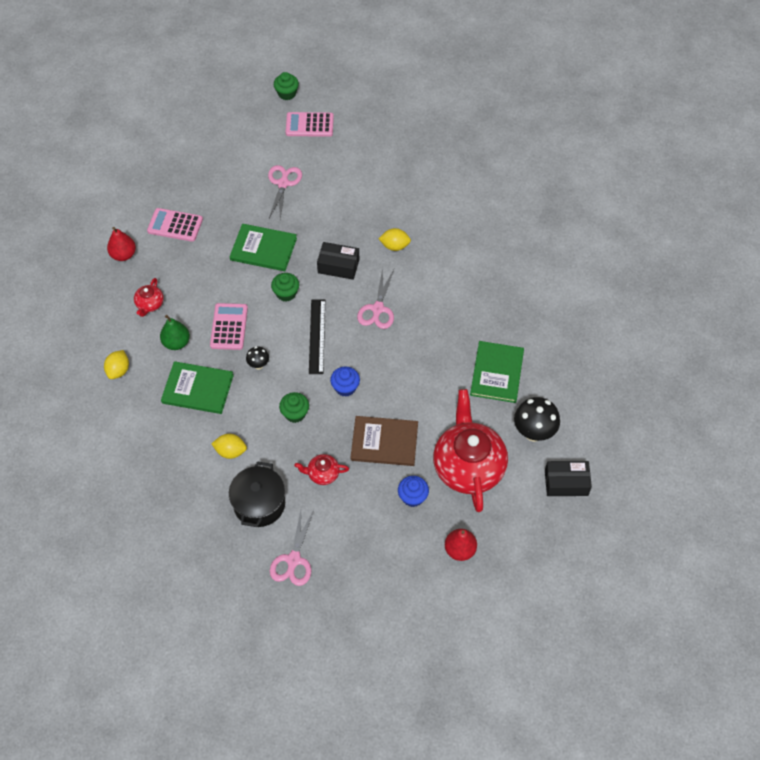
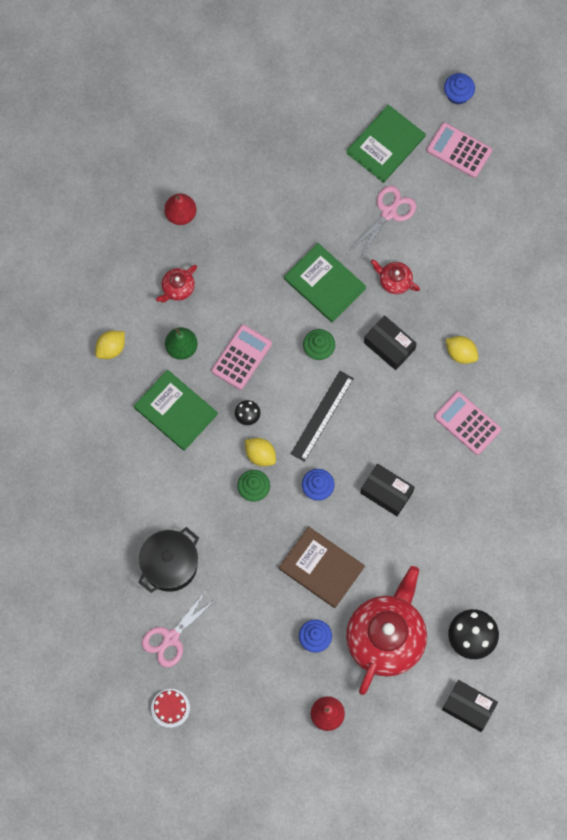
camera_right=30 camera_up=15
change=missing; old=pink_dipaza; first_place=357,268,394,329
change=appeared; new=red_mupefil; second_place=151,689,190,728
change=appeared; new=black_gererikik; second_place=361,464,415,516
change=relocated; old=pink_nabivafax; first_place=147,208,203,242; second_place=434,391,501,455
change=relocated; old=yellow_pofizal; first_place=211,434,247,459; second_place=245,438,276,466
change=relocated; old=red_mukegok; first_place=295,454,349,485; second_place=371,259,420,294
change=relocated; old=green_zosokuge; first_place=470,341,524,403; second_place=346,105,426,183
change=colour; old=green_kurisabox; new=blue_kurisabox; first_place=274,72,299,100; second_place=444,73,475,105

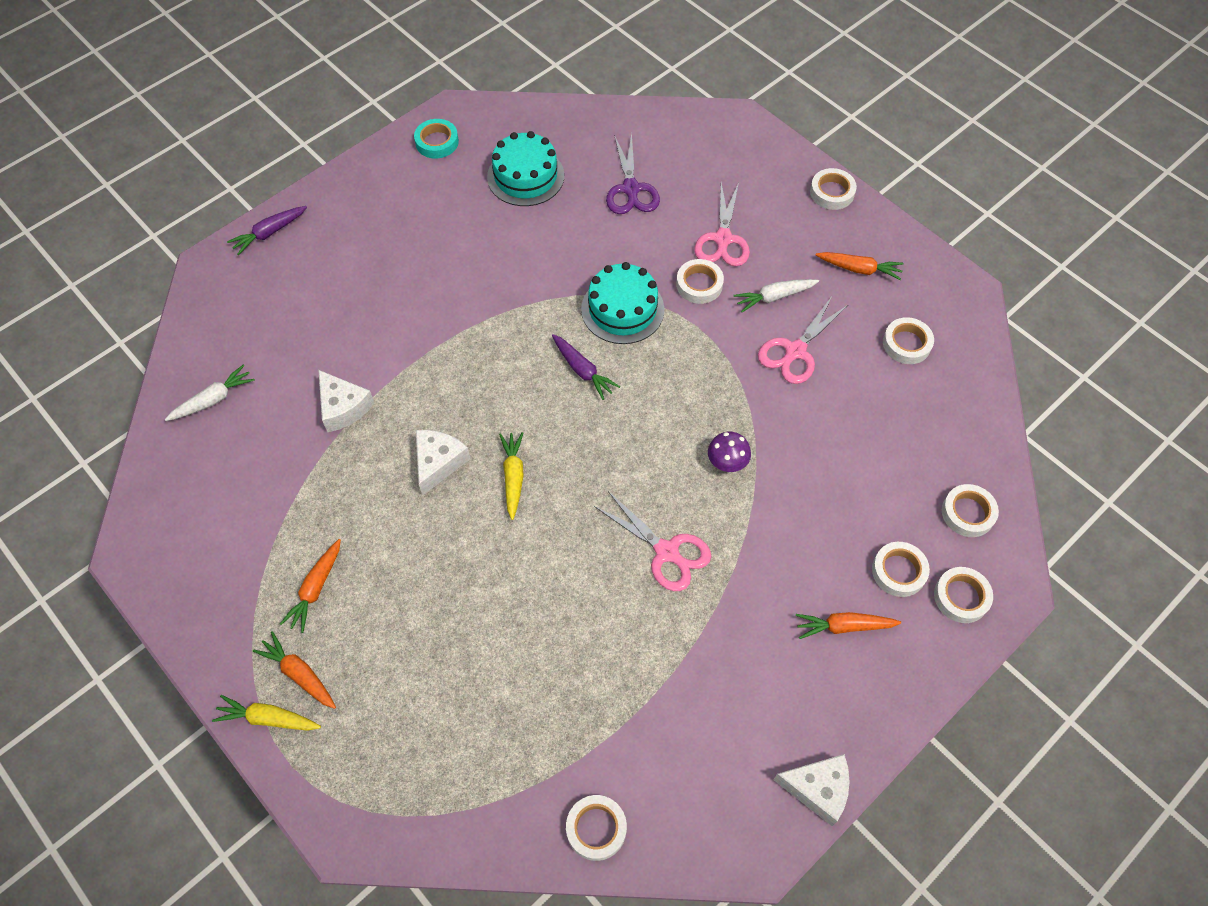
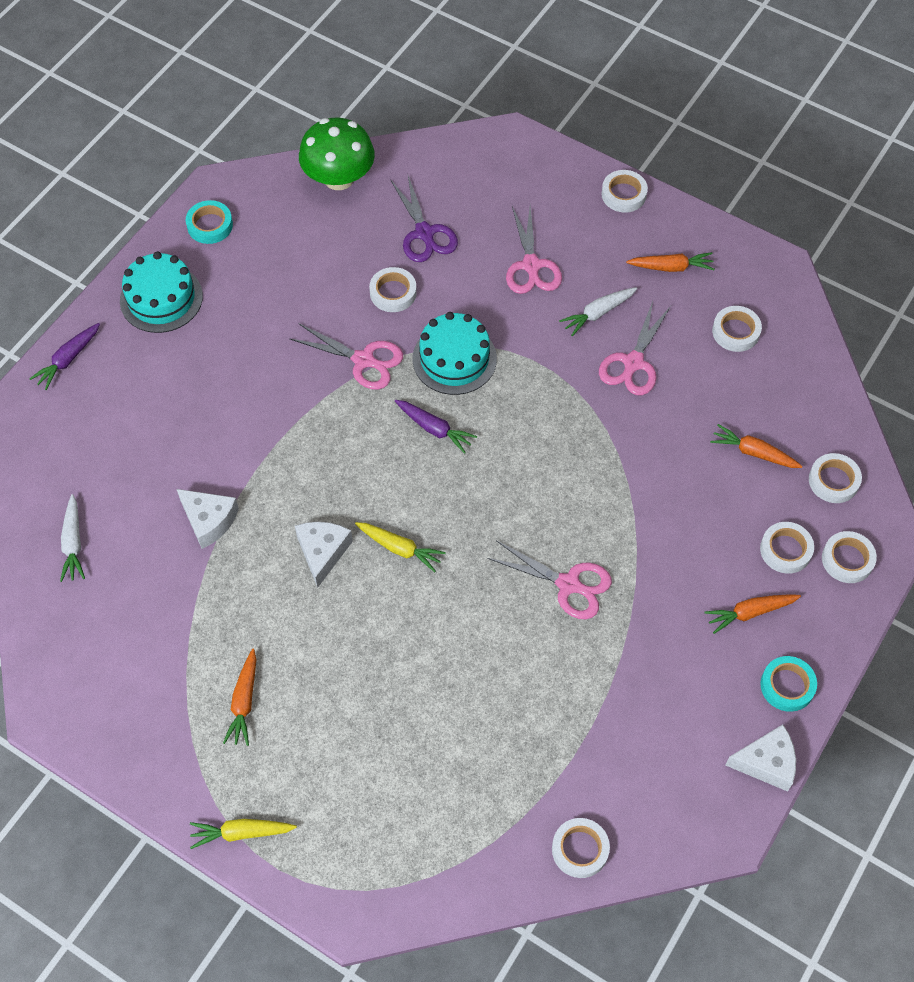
camera_right=-15 camera_up=0
change=missing; old=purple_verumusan; first_place=708,432,751,472
change=appeared; new=pink_dipaza; second_place=289,323,403,390
change=appeared; new=green_verumusan; second_place=299,117,375,190
change=appeared; new=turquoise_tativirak; second_place=760,656,817,712
change=relocated; old=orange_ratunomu; first_place=253,631,336,709; second_place=710,424,803,468
change=relocated; old=turquoise_mupefil; first_place=487,131,564,206; second_place=120,252,203,333
change=relocated; old=white_tativirak; first_place=676,259,724,304; second_place=369,267,417,312
change=spun; old=white_ratunomu; first_place=165,364,255,421; second_place=60,494,85,582; degrees=135
change=spun; old=yellow_ratunomu; first_place=499,432,524,520; second_place=355,522,446,572; degrees=135

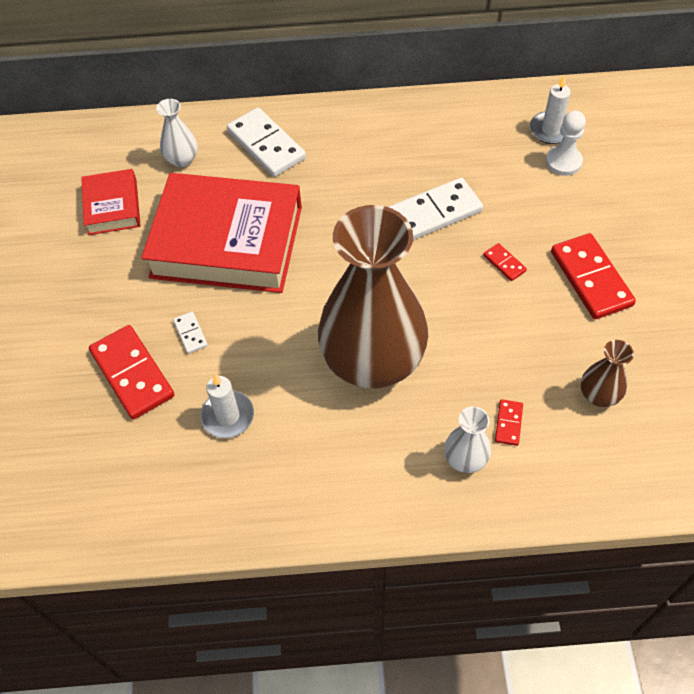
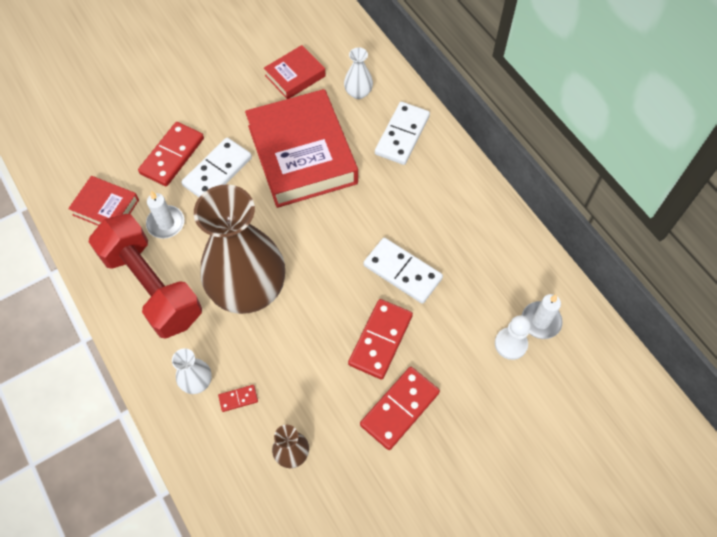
camera_right=60 camera_up=5
change=appeared; new=red_zosokuge; second_place=68,176,139,226
change=appeared; new=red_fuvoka; second_place=89,214,202,339
change=size; old=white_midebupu; first_place=173,312,208,354; second_place=181,138,252,197; factor=2.15
change=size; old=red_midebupu; first_place=483,243,527,281; second_place=348,299,413,380; factor=2.15

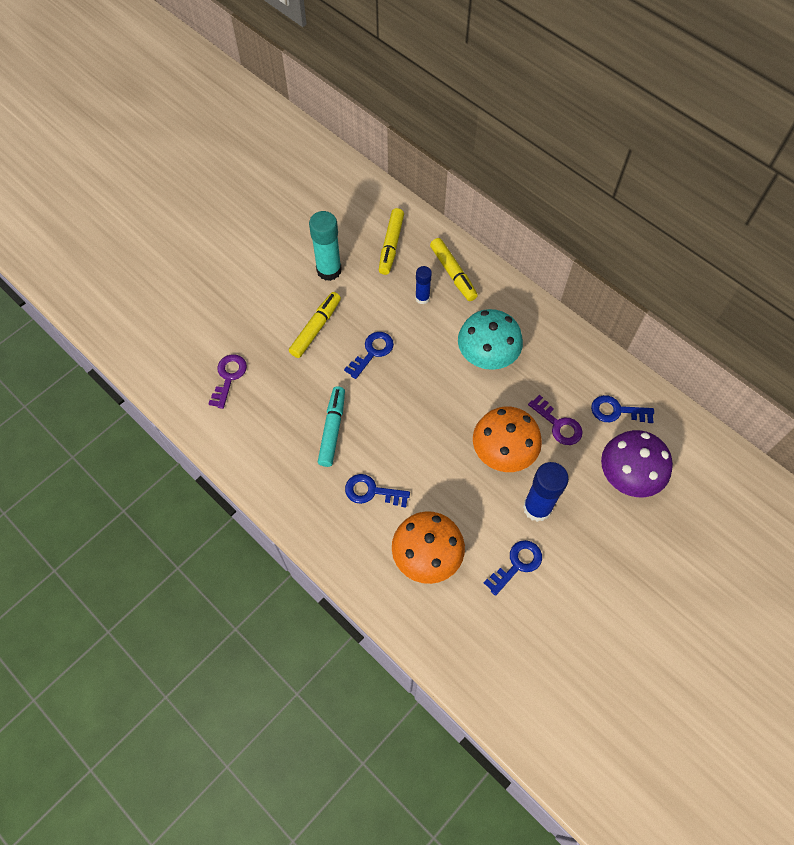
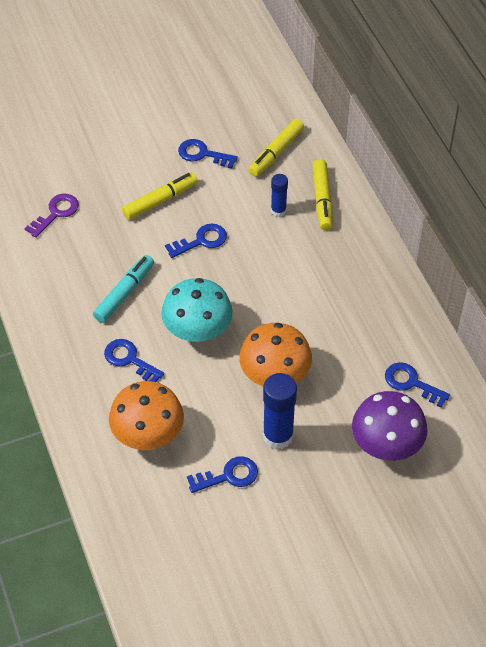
camera_right=25 camera_up=-10
change=missing; old=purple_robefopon; first_place=528,395,583,445
change=relocated; old=turquoise_verumusan; first_place=458,309,523,370; second_place=161,278,233,342
change=exchanged; old=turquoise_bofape; new=blue_robefopon; first_place=309,211,342,281; second_place=178,139,238,169

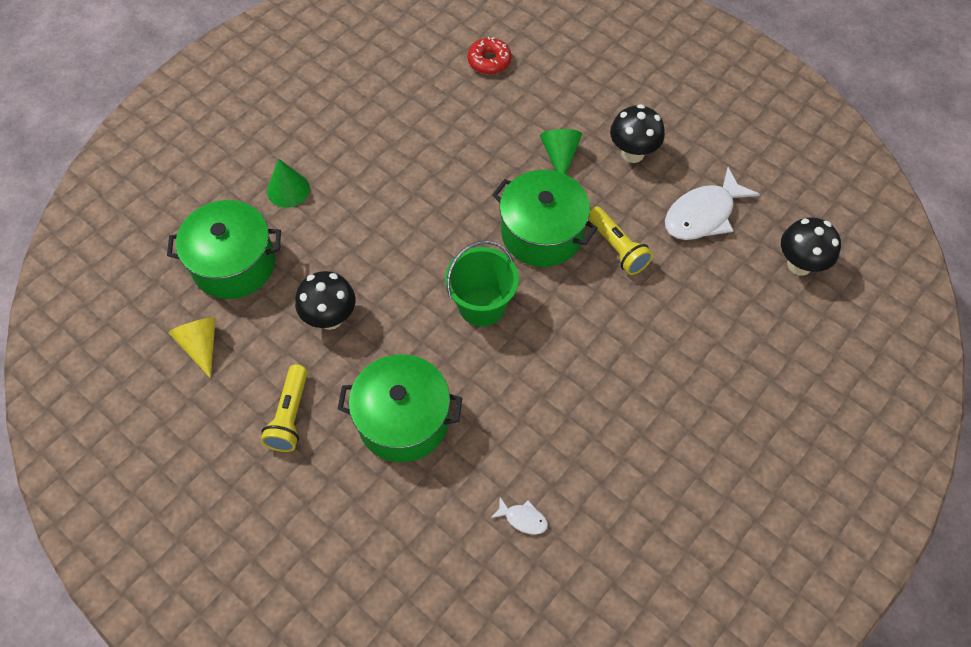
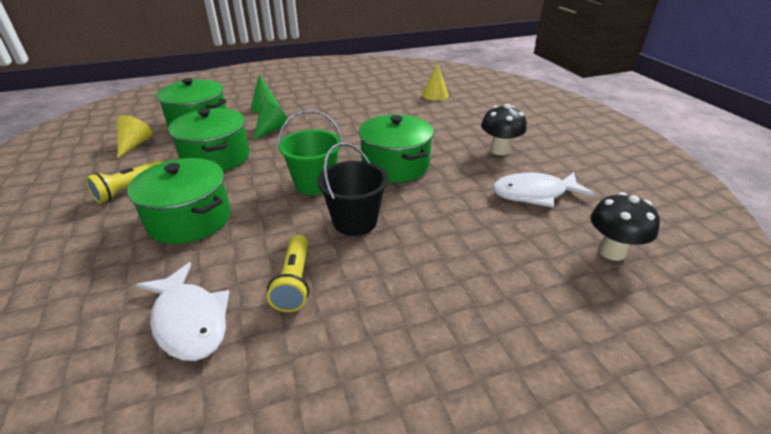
camera_right=30 camera_up=-25
change=appeared; new=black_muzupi; second_place=317,143,388,236
change=relocated; old=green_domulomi; first_place=540,129,582,174; second_place=253,101,288,140
change=relocated; old=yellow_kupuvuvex; first_place=588,206,653,275; second_place=267,235,309,312
change=exchanged; old=black_verumusan; new=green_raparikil; first_place=295,271,355,330; second_place=168,108,249,171
change=exchanged; old=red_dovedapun; new=yellow_domulomi; first_place=468,37,511,74; second_place=422,63,449,101
change=size; old=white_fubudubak; first_place=491,497,548,535; second_place=136,262,229,361; factor=2.2

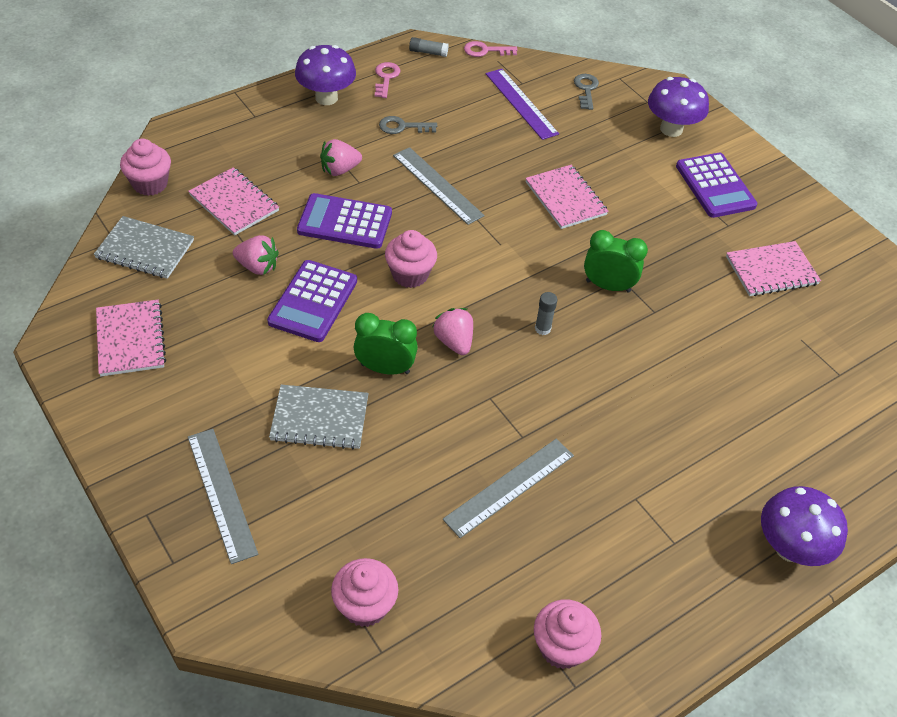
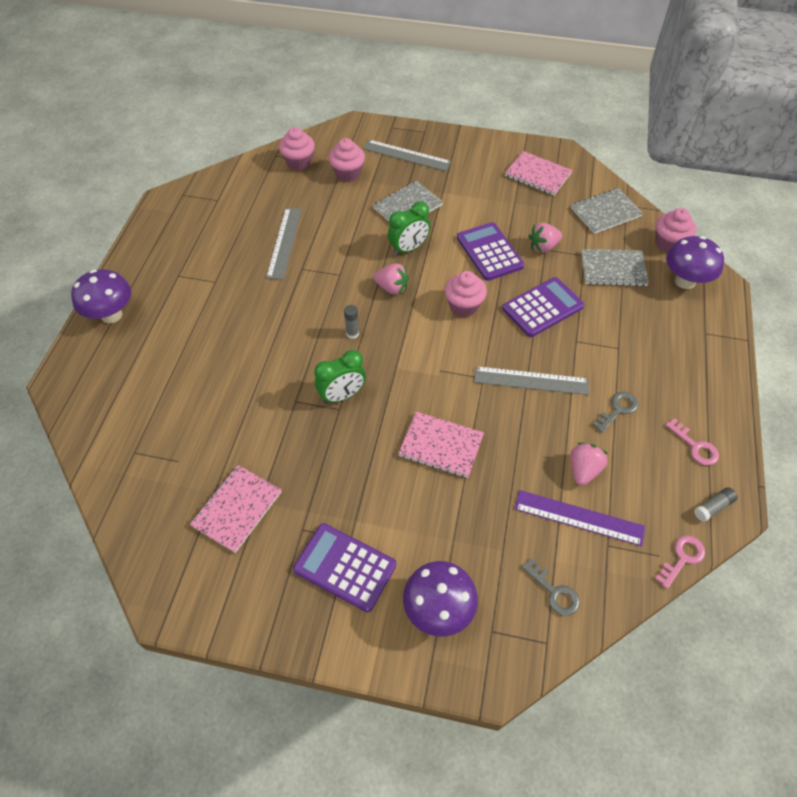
camera_right=140 camera_up=5
change=relocated; old=purple_verumusan; first_place=295,45,356,105; second_place=666,236,724,289
change=relocated; old=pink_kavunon; first_place=320,139,362,176; second_place=570,442,608,485
change=relocated; old=pink_kurisabox; first_place=534,599,601,669; second_place=329,138,365,182
change=colour; old=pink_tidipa; new=grey_tidipa; first_place=188,167,279,235; second_place=581,249,649,286

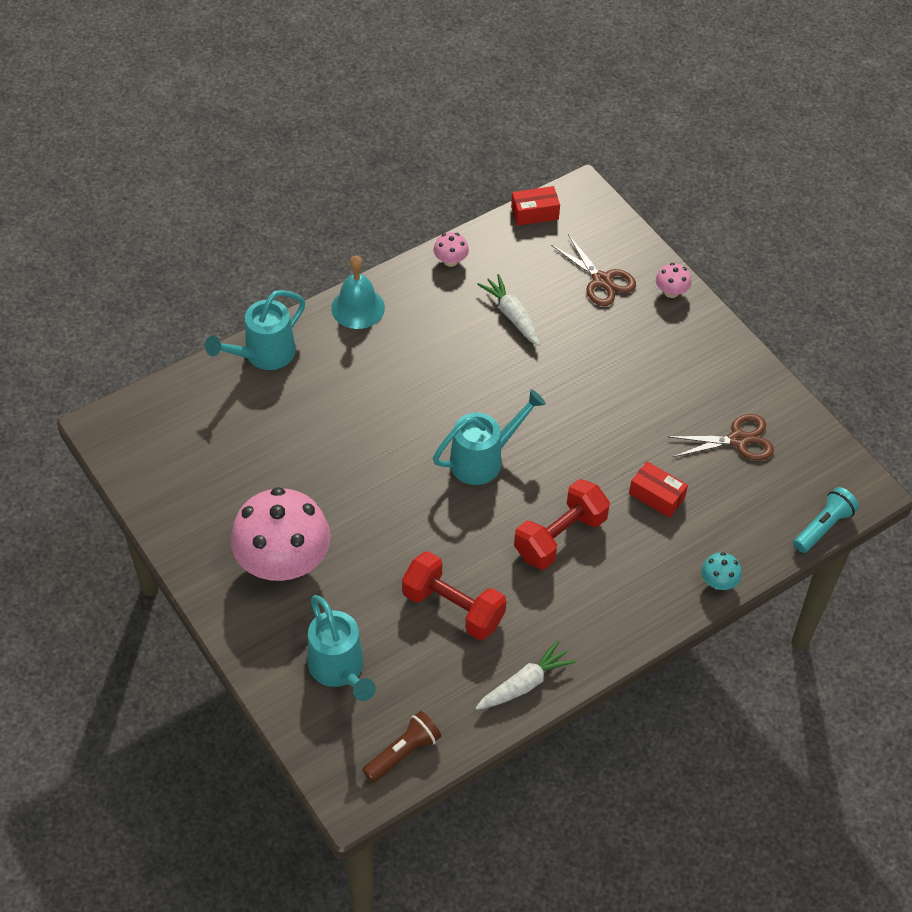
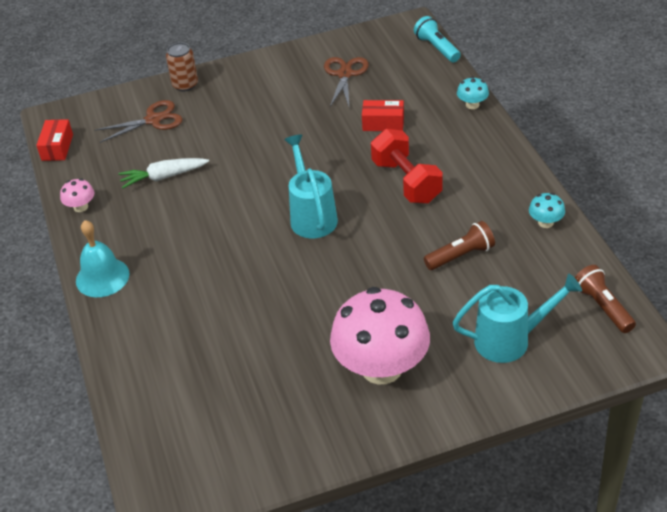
camera_right=-70 camera_up=-10
change=missing; old=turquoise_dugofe; first_place=205,290,305,370
change=exchanged; old=red_fuvoka; new=brown_kupuvuvex; first_place=402,551,506,640; second_place=424,221,495,270
change=exchanged; old=white_ratunomu; new=turquoise_verumusan; first_place=475,640,576,710; second_place=529,193,565,228
change=exchanged; old=pink_verumusan; new=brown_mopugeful; first_place=656,263,691,298; second_place=166,42,198,92
change=spun; old=red_gererikik; first_place=629,461,688,518; second_place=362,100,404,131; degrees=45

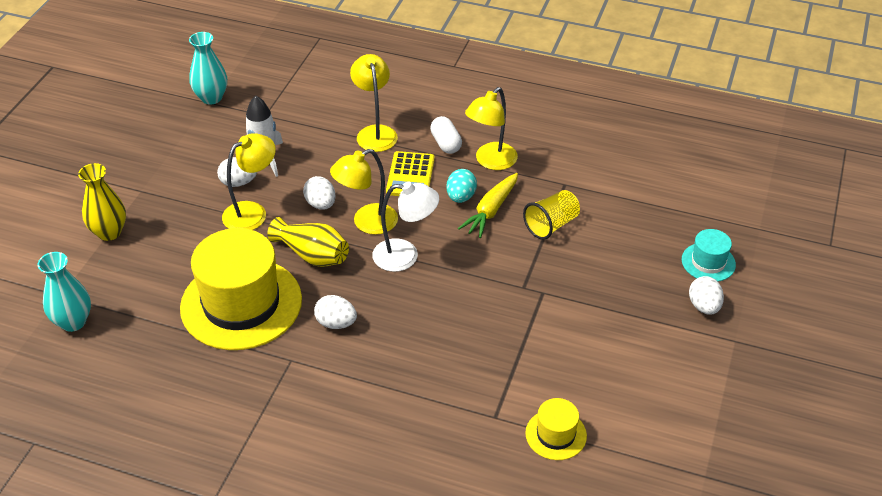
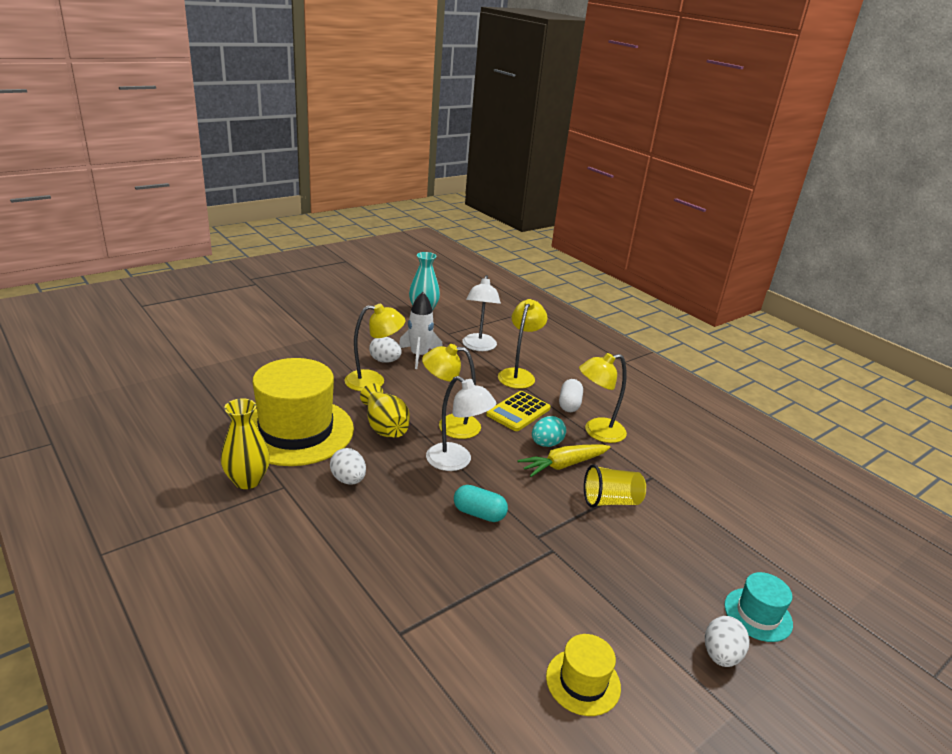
camera_right=30 camera_up=-15
change=missing; old=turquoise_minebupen; first_place=37,252,91,332
change=missing; old=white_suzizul; first_place=303,176,336,210
change=appeared; new=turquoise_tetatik; second_place=454,485,508,522
change=appeared; new=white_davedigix; second_place=462,275,501,351
change=relocated; old=yellow_minebupen; first_place=78,163,126,241; second_place=221,398,270,489
change=relocated; old=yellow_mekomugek; first_place=525,398,587,460; second_place=546,634,621,716

